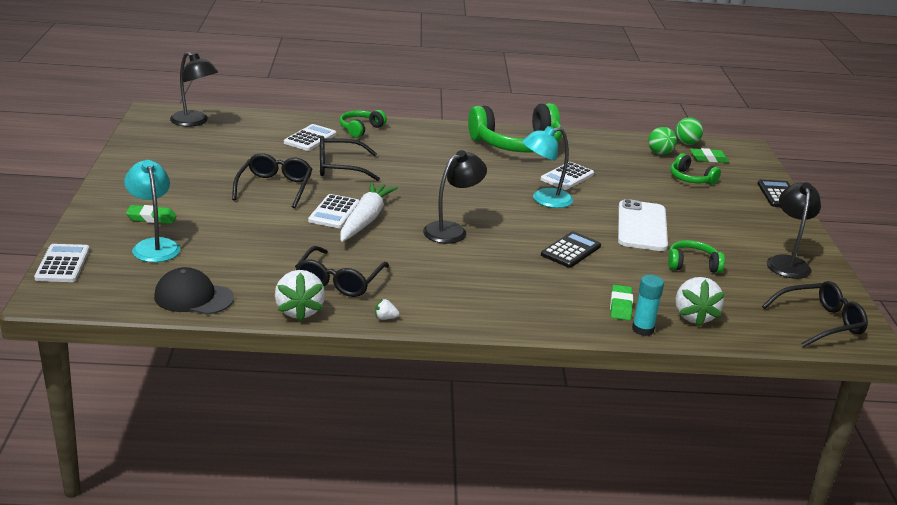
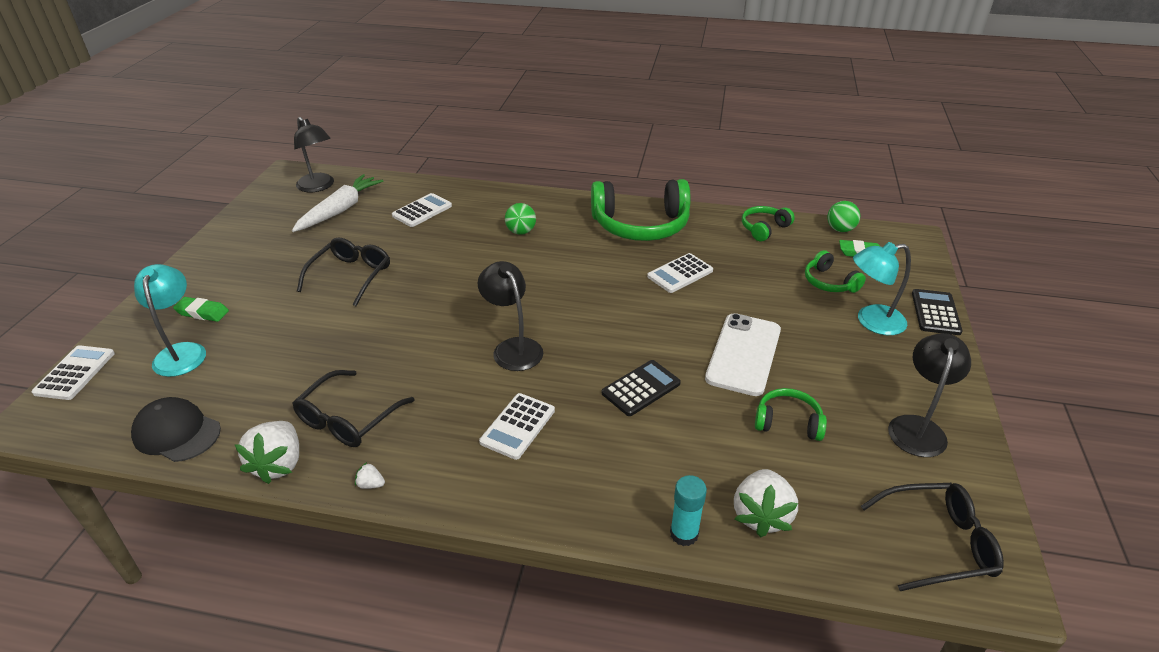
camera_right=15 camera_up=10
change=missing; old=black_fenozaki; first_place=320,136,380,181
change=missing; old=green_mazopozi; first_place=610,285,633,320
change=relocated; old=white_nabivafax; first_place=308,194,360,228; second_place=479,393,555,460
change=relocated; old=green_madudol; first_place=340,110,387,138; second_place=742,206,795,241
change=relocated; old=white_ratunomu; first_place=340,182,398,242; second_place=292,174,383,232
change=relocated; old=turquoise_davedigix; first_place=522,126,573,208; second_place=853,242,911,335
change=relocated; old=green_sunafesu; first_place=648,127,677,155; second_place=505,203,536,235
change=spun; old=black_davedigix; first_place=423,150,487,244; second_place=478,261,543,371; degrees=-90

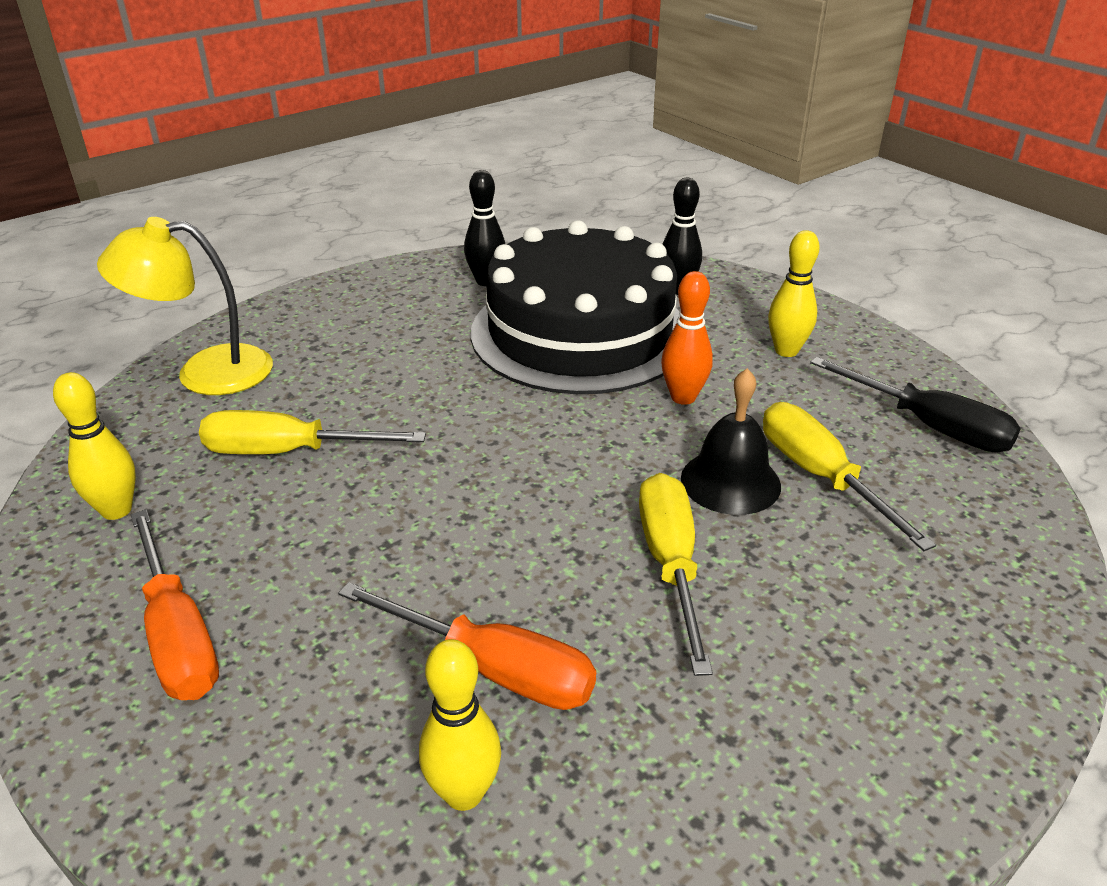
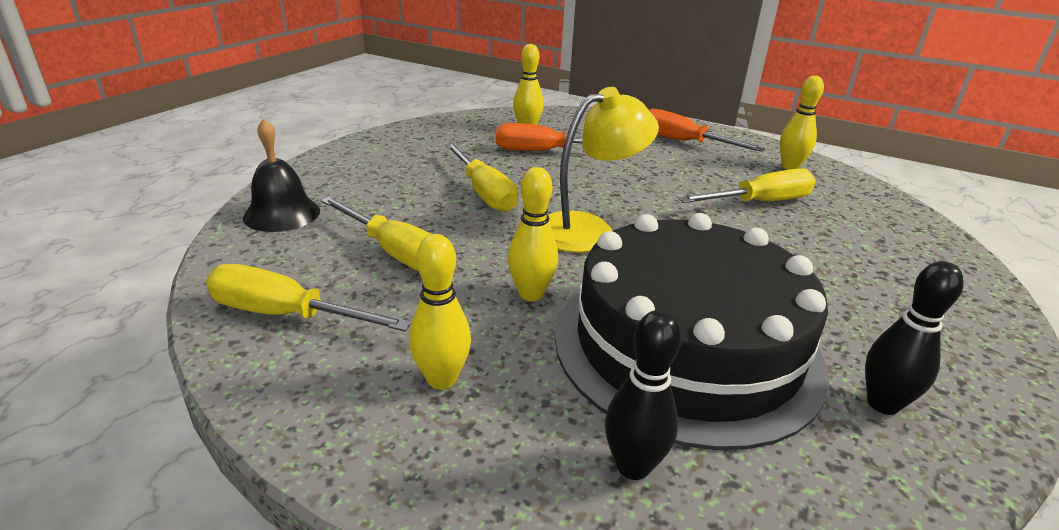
camera_right=155 camera_up=-5
change=relocated; old=yellow_davedigix; first_place=97,217,273,395; second_place=548,87,659,253
change=relocated; old=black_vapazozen; first_place=681,368,781,515; second_place=243,118,320,232
change=colour; old=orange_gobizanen; new=yellow_gobizanen; first_place=661,271,713,405; second_place=508,167,558,301
change=colour; old=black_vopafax; new=yellow_vopafax; first_place=810,357,1021,452; second_place=206,264,411,331

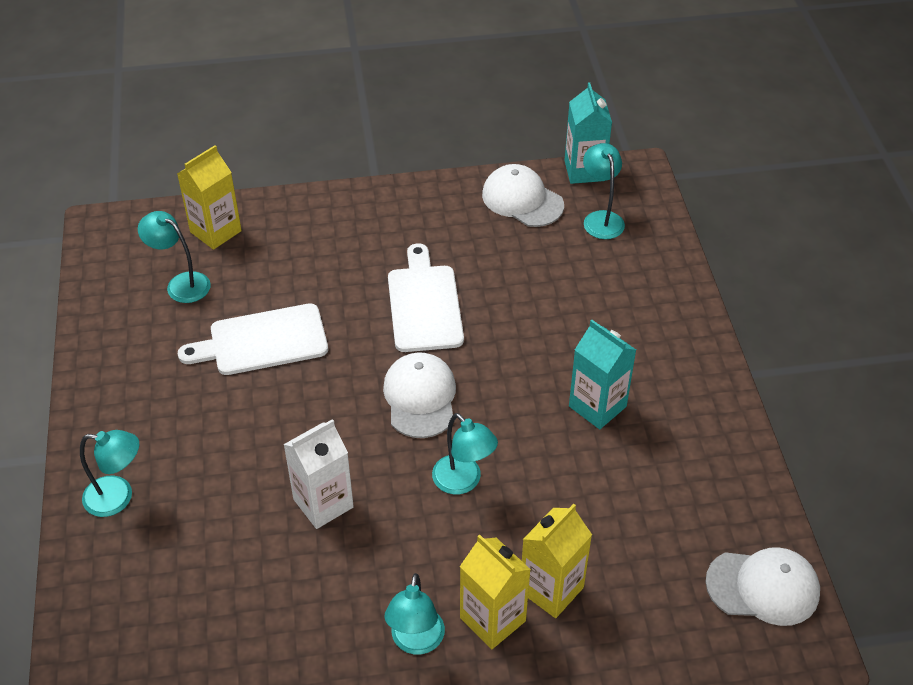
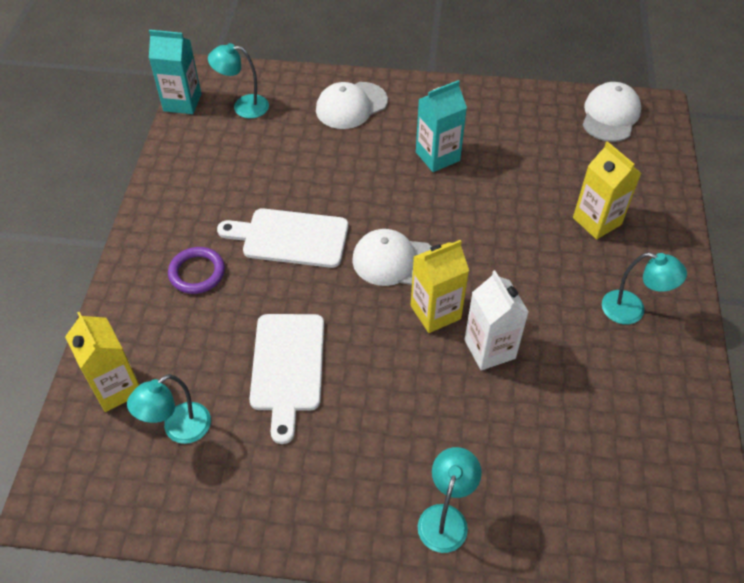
camera_right=-75 camera_up=5
change=missing; old=turquoise_davedigix; first_place=432,413,498,495
change=appeared; new=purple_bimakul; second_place=168,247,225,294
change=relocated; old=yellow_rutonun; first_place=460,534,531,649; second_place=411,240,469,333
change=relocated; old=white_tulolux; first_place=482,164,564,227; second_place=316,82,388,129

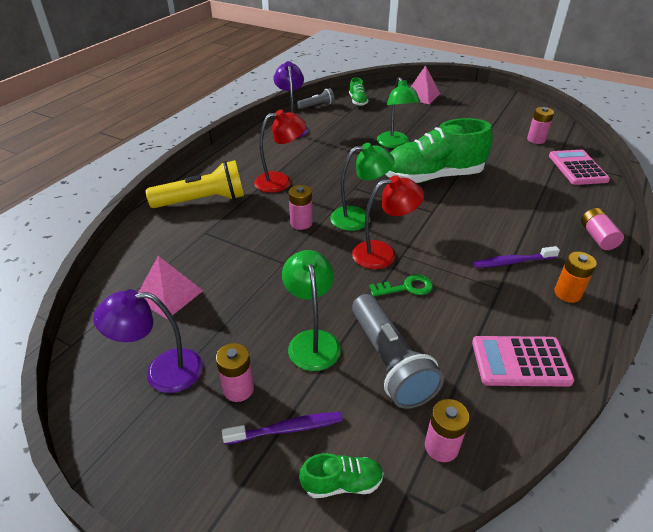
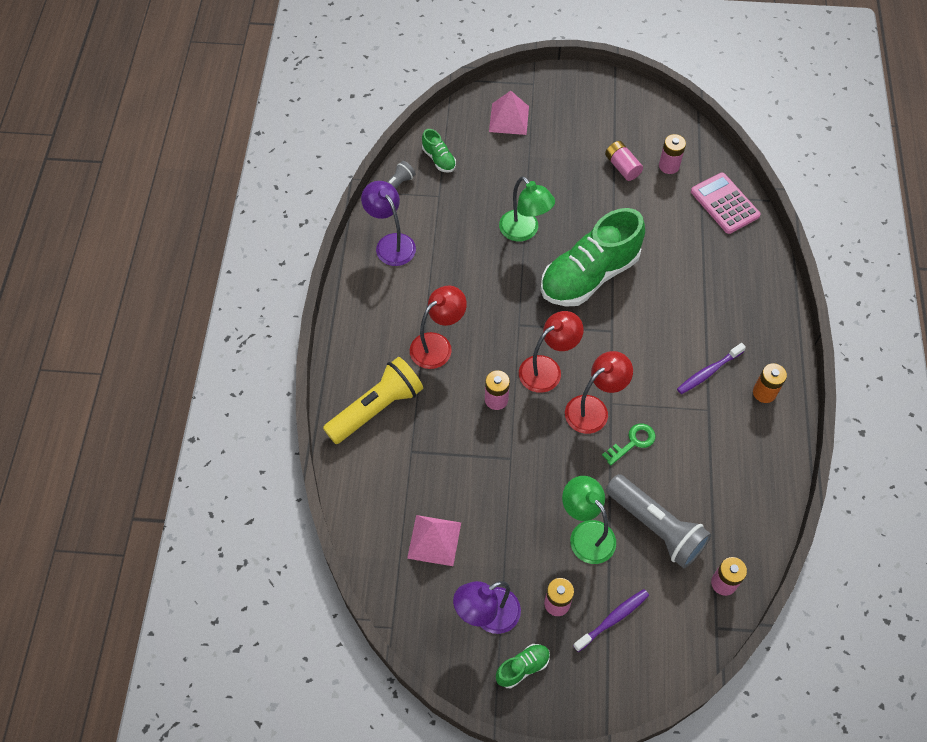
camera_right=-25 camera_up=20
change=missing; old=pink_nabivafax; first_place=472,336,574,387
change=relocated; old=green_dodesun; first_place=299,453,384,498; second_place=496,644,550,688
change=relocated; old=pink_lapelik; first_place=581,208,624,250; second_place=605,141,643,181
change=colour; old=green_davedigix; new=red_davedigix; first_place=330,143,394,231; second_place=519,311,584,393

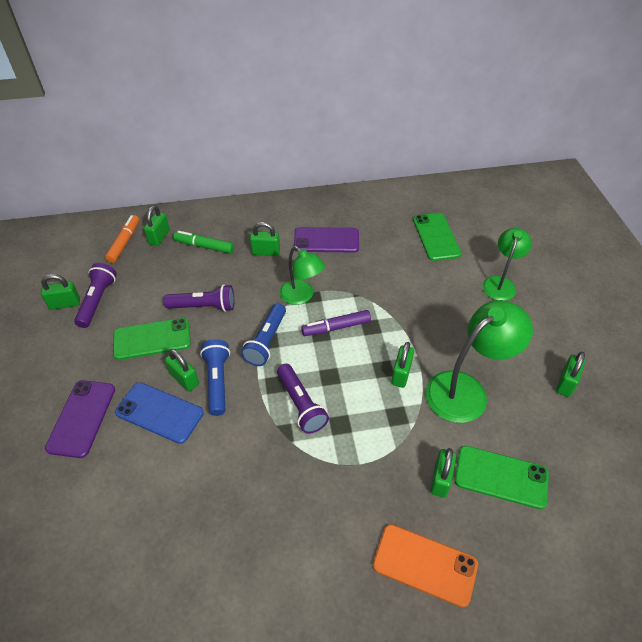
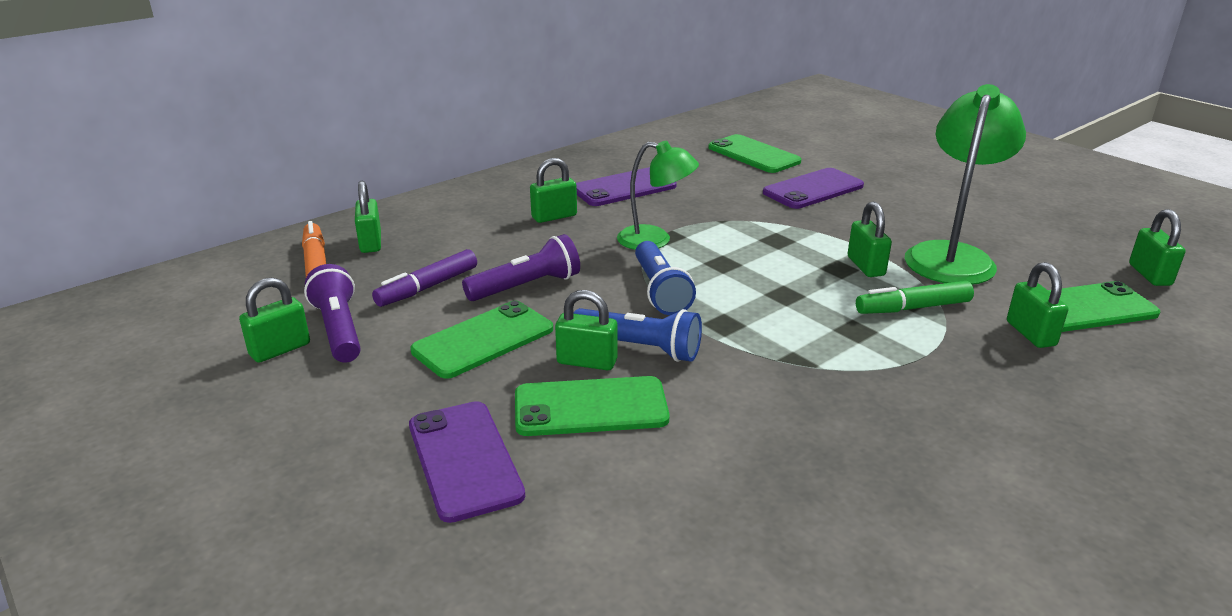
camera_right=-30 camera_up=-20
change=missing; old=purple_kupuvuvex; first_place=277,364,329,434
change=missing; old=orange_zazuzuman; first_place=373,524,478,607
change=missing; old=green_davedigix; first_place=482,228,532,301
change=appeared; new=purple_zazuzuman; second_place=763,168,864,209
change=relocated; old=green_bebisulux; first_place=173,231,234,254; second_place=856,281,974,314
change=relocated; old=purple_bebisulux; first_place=301,310,371,336; second_place=372,249,477,307
change=relocated; old=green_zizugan; first_place=556,352,585,397; second_place=1129,209,1186,286
change=colour; old=blue_zazuzuman; new=green_zazuzuman; first_place=115,382,204,444; second_place=515,376,670,436
change=spun; old=blue_kupuvuvex; first_place=200,339,230,416; second_place=573,308,702,362; degrees=150

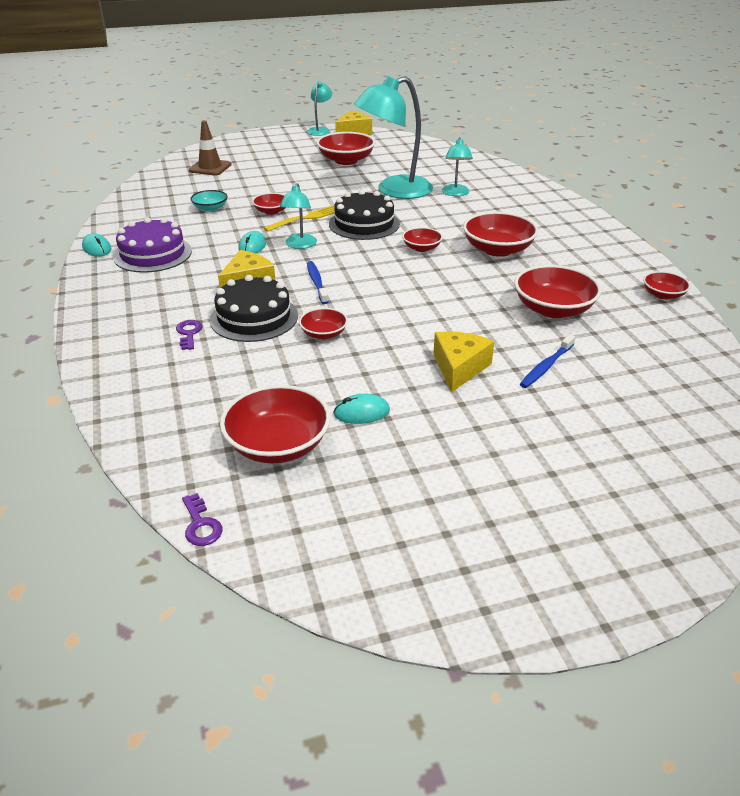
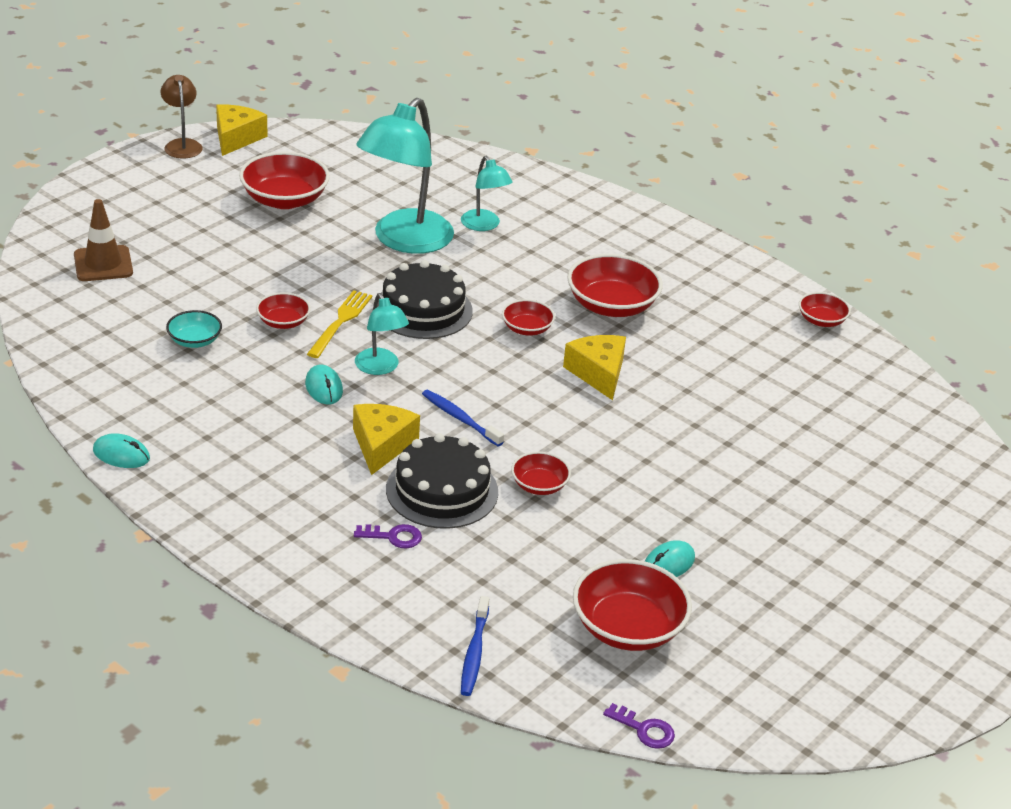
camera_right=-35 camera_up=0
change=missing; old=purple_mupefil; first_place=113,217,192,273
change=missing; old=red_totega; first_place=514,265,601,318
change=relocated; old=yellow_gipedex; first_place=433,331,494,393; second_place=563,335,626,400
change=relocated; old=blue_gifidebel; first_place=520,334,575,388; second_place=461,596,489,696
change=colour; old=turquoise_davedigix; new=brown_davedigix; first_place=307,81,332,136; second_place=161,75,202,158
change=spun; old=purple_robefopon; first_place=176,320,203,350; second_place=354,524,422,548; degrees=135

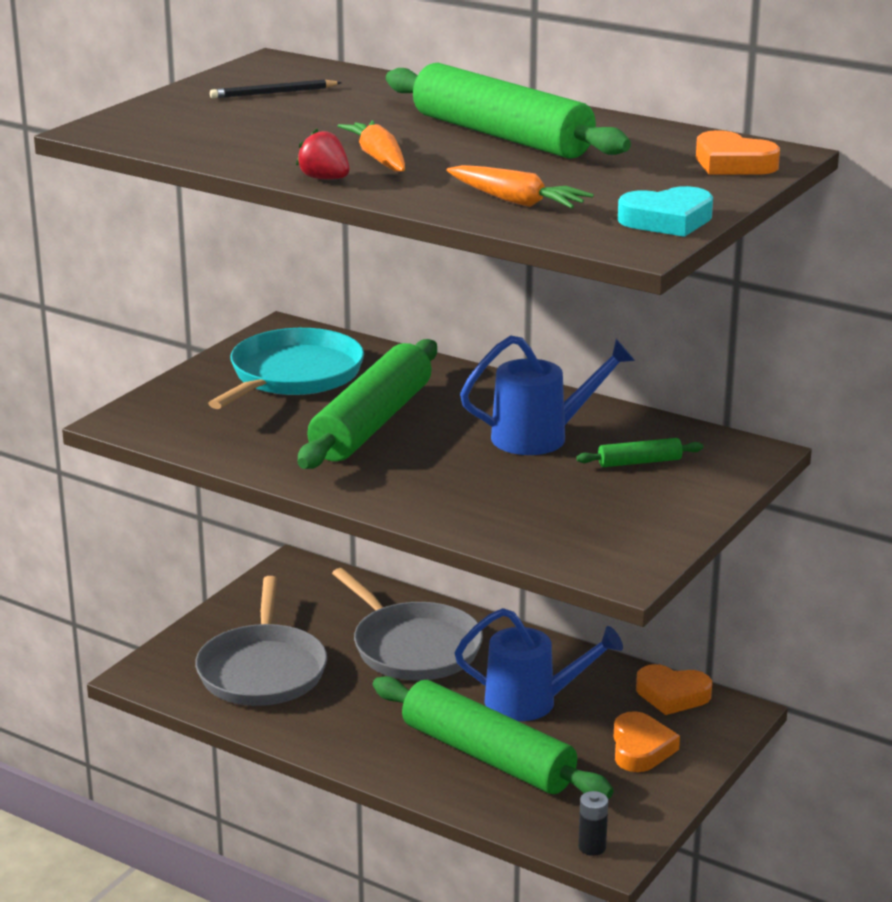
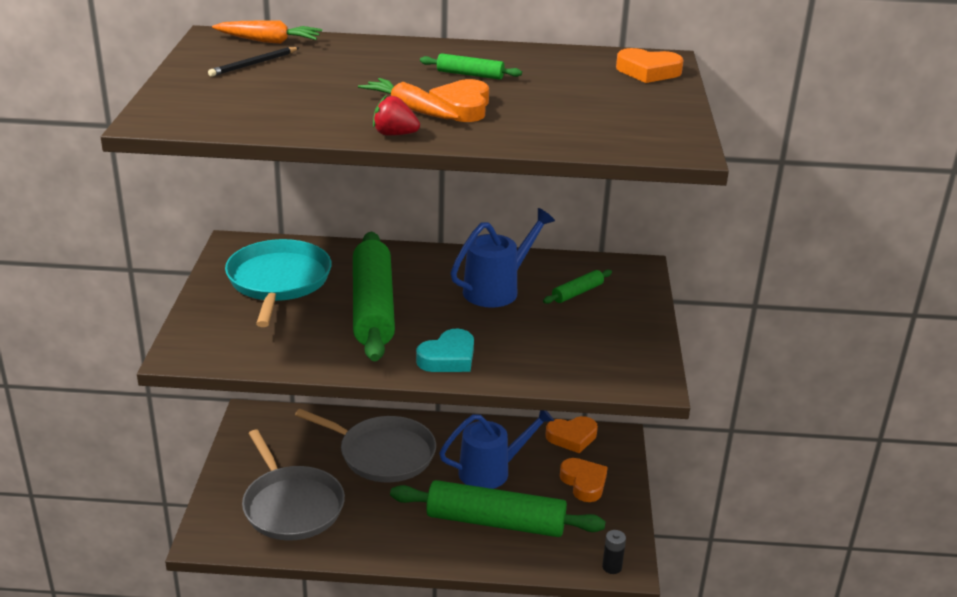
camera_right=-30 camera_up=5
change=appeared; new=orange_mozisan; second_place=429,79,489,122
change=relocated; old=orange_ratunomu; first_place=447,165,594,208; second_place=212,20,322,44
change=relocated; old=turquoise_mozisan; first_place=618,186,713,237; second_place=416,329,474,372
change=size; old=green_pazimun; first_place=386,63,631,159; second_place=420,53,522,80; factor=0.42

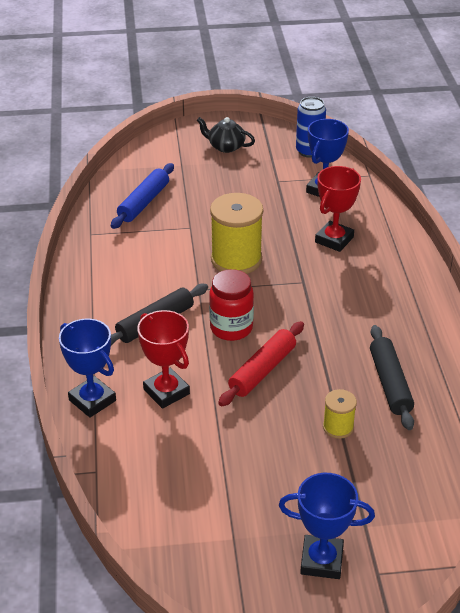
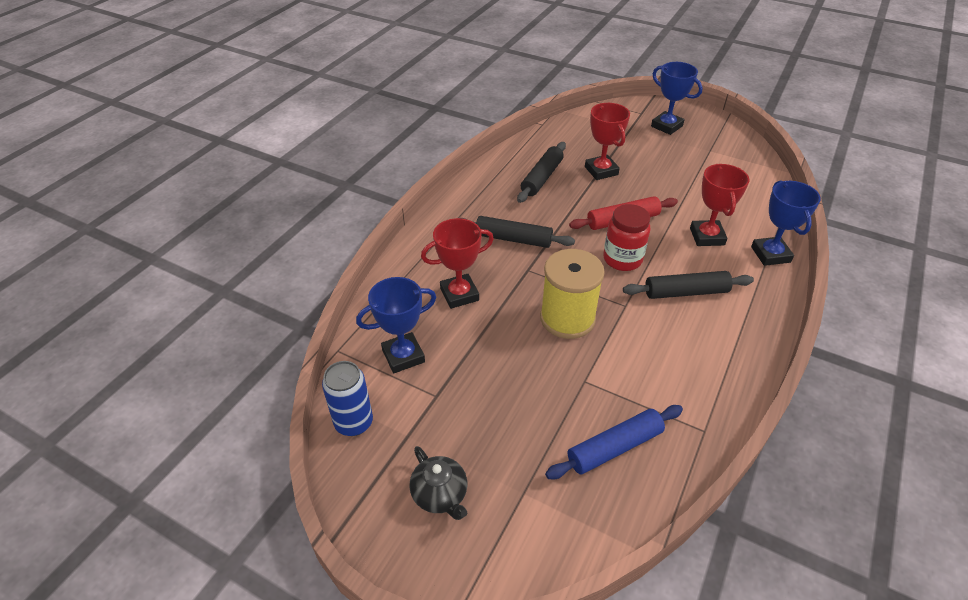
camera_right=-145 camera_up=5
change=appeared; new=black_pazimun; second_place=462,216,575,248
change=exchanged; old=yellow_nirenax; new=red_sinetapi; first_place=323,389,357,439; second_place=585,103,630,180

